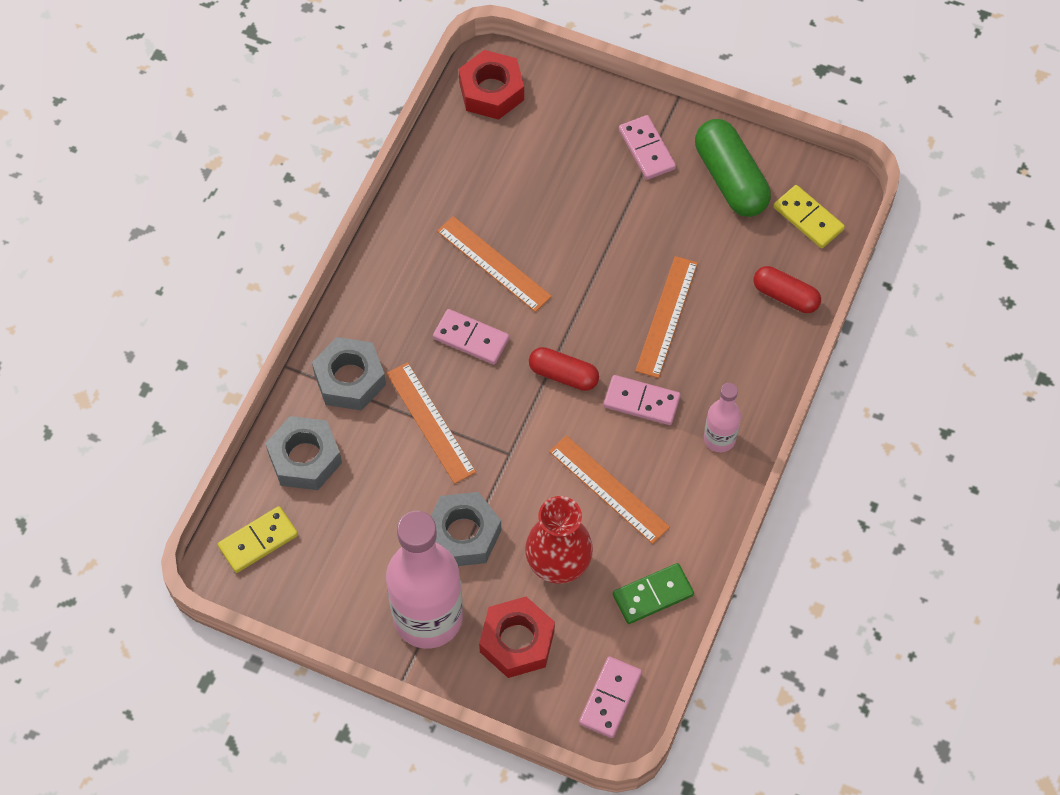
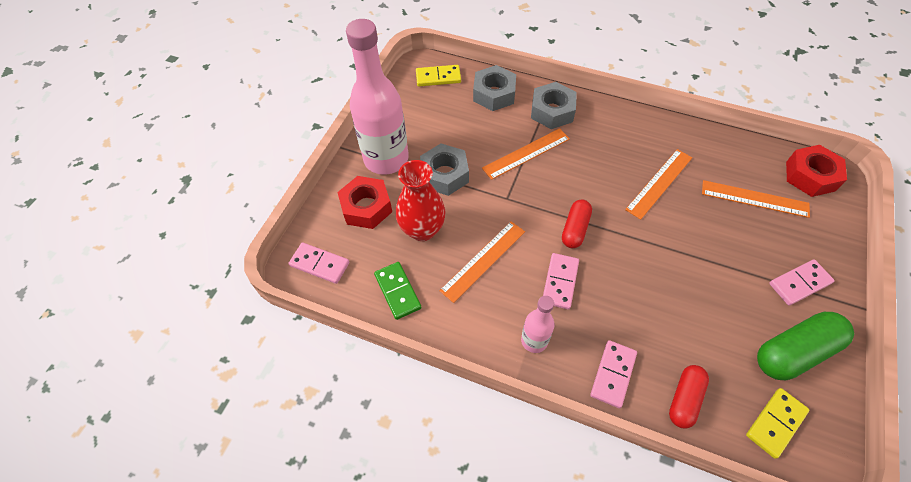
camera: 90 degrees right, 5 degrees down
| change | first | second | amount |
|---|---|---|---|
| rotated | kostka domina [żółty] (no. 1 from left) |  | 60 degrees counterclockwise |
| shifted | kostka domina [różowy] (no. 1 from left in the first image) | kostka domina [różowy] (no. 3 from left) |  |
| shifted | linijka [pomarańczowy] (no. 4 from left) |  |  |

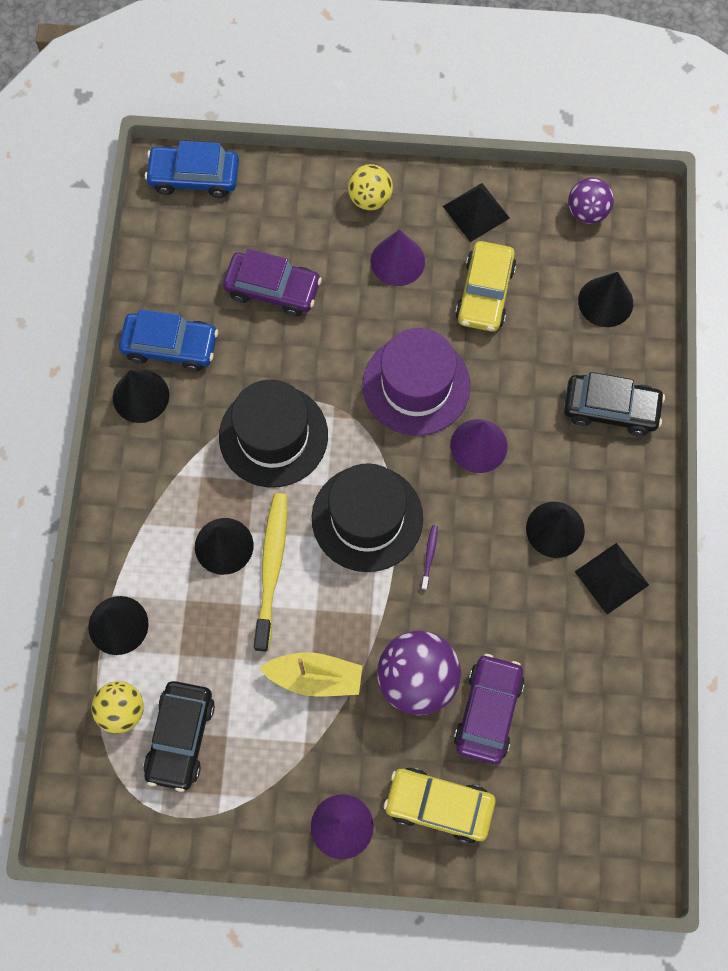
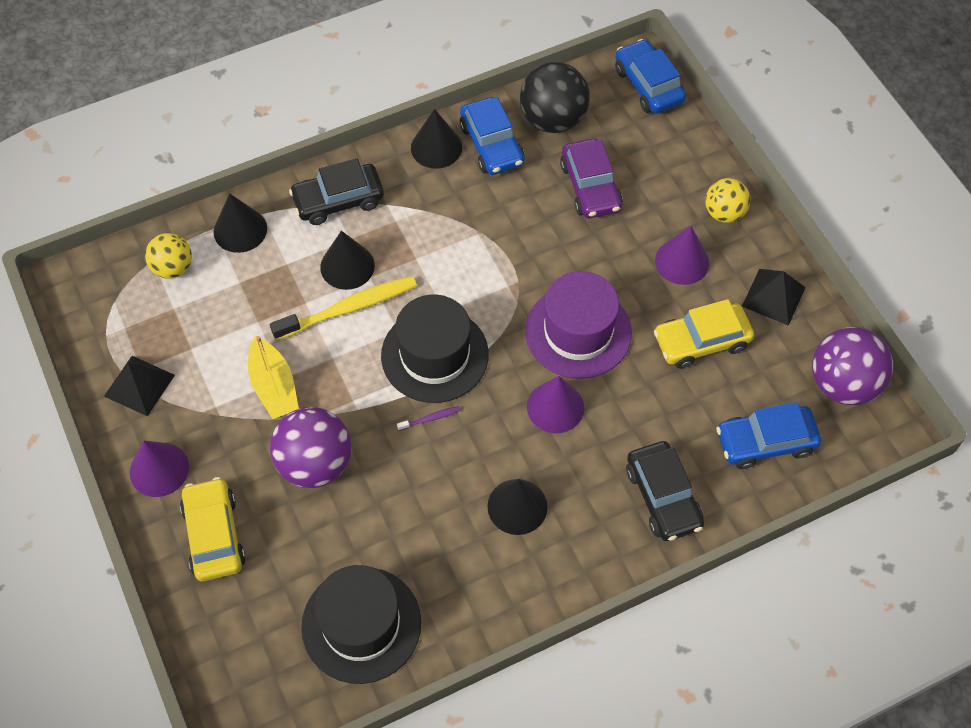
camera: 60 degrees right, 10 degrees down
| change | first | second | amount |
|---|---|---|---|
| shifted | piramida [czarny] (no. 2 from left in the first image) | piramida [czarny] (no. 1 from left) |  |
| shifted | samochód [czarny] (no. 1 from left) |  |  |
| shifted | kapelusz [czarny] (no. 1 from left) |  |  |
| new |  | piłka [czarny] |  |
| swapped | stożek [czarny] (no. 5 from left) | samochód [niebieski] (no. 3 from left) |  |
| scaled | piłka [fioletowy] (no. 2 from left) |  | x1.62 |
| gone | samochód [fioletowy] (no. 2 from left) |  |  |

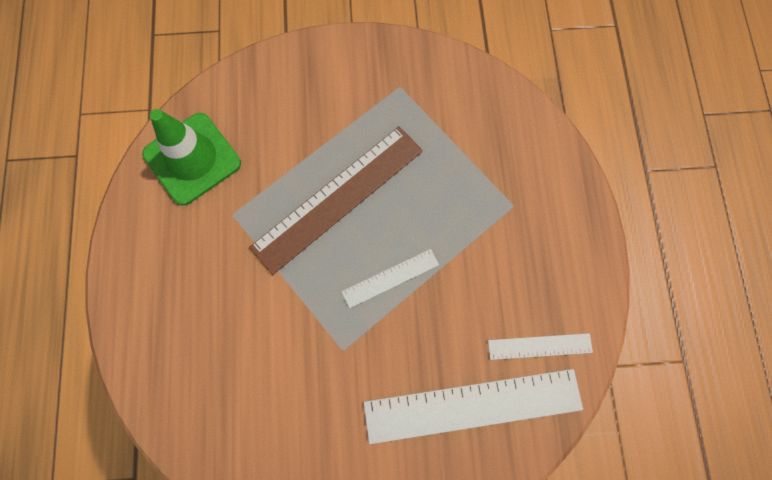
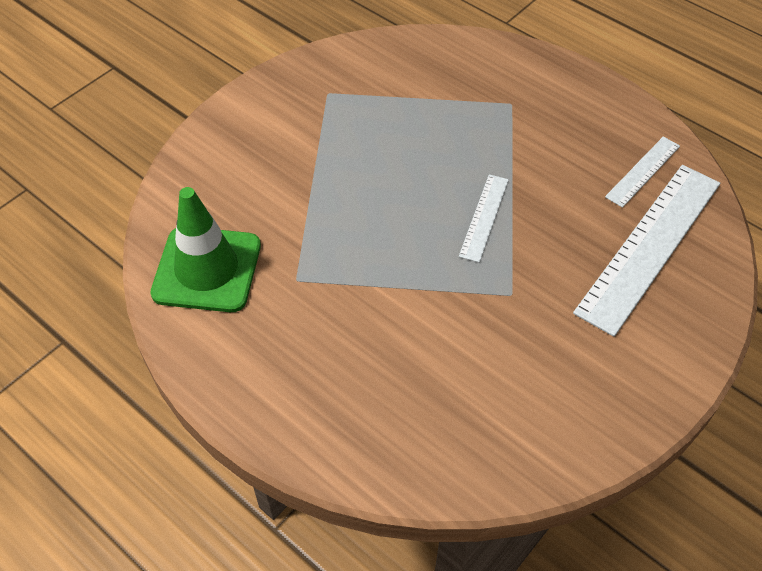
camera: 45 degrees left, 20 degrees down
| change | first | second | amount |
|---|---|---|---|
| gone | linijka [brązowy] |  |  |

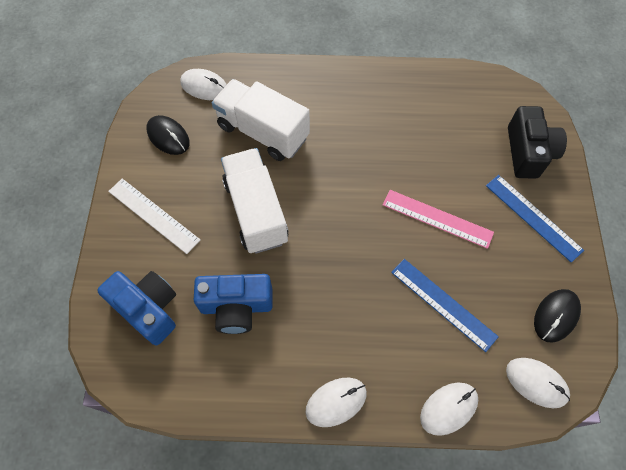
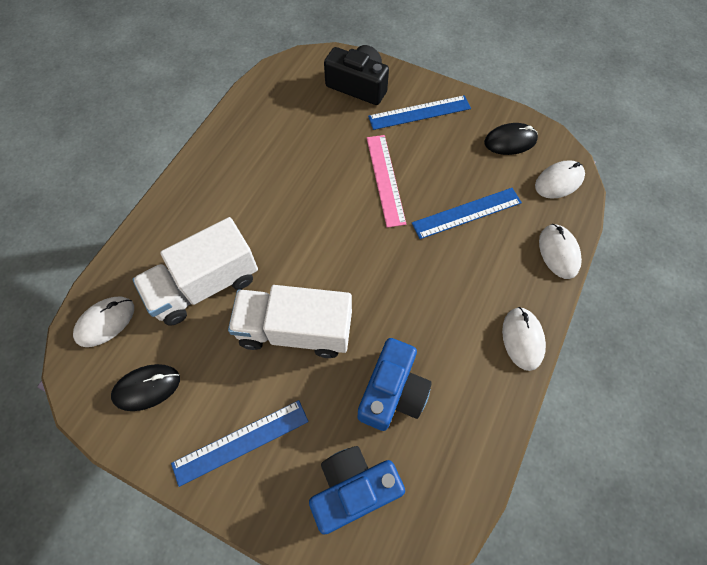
camera: 65 degrees left, 0 degrees up
| change | first | second | amount |
|---|---|---|---|
| repainted | linijka [biały] | linijka [niebieski] (no. 1 from left) |  |
| rotated | linijka [różowy] |  | 60 degrees counterclockwise |
| rotated | myszka [czarny] (no. 2 from left) |  | 75 degrees counterclockwise |

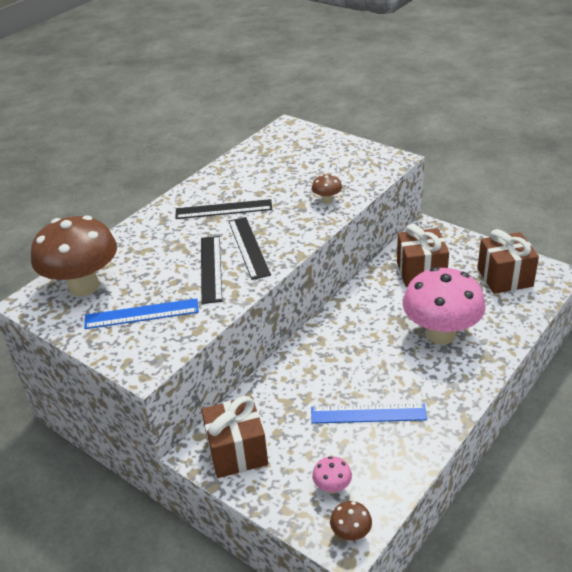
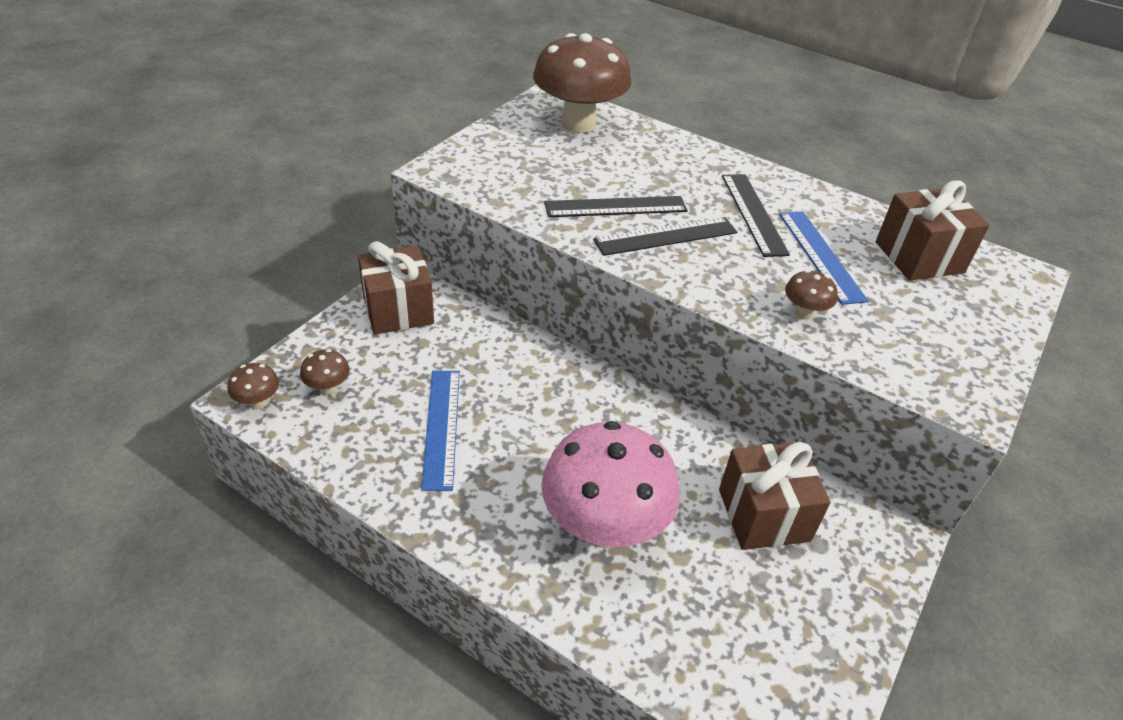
camera: 80 degrees right, 5 degrees up
| change | first | second | amount |
|---|---|---|---|
| repainted | grzyb [różowy] (no. 1 from left) | grzyb [brązowy] (no. 2 from left) |  |
| shifted | linijka [niebieski] (no. 1 from left in the first image) | linijka [niebieski] (no. 2 from left) |  |
| shifted | prezent [brązowy] (no. 3 from left) |  |  |

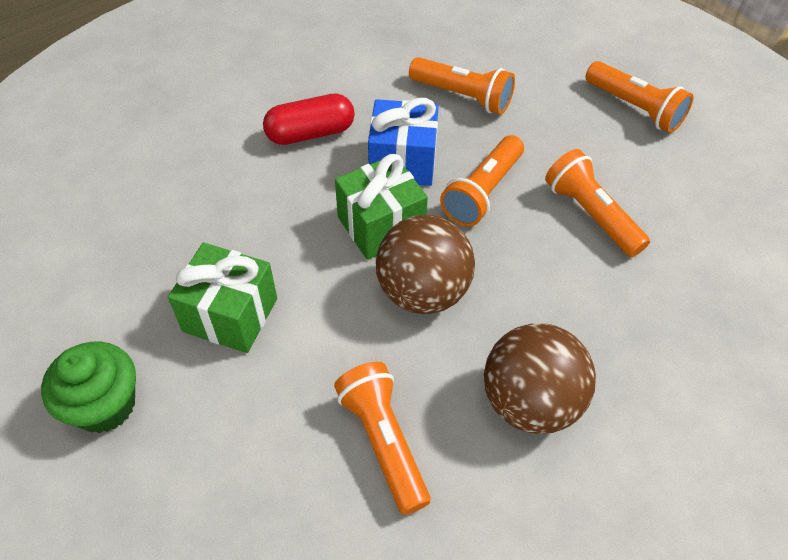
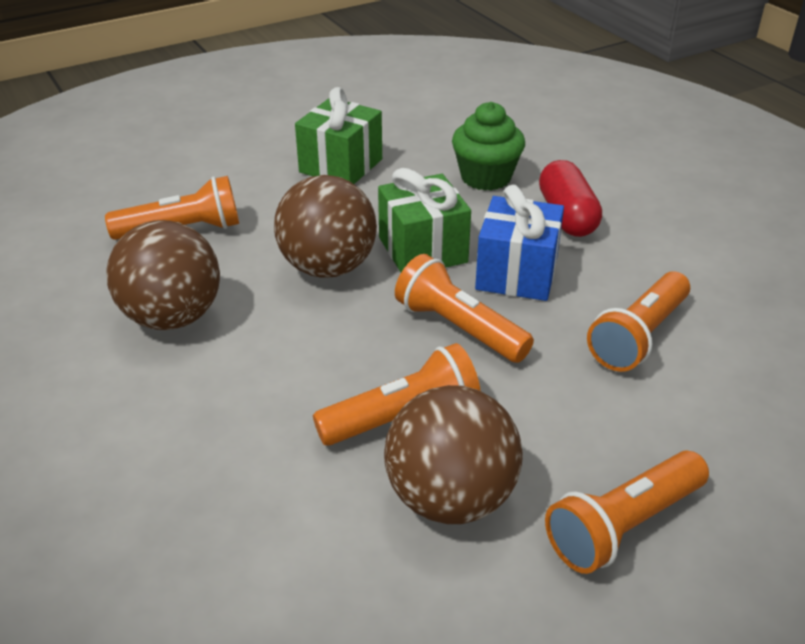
camera: 100 degrees right, 15 degrees down
| change | first | second | amount |
|---|---|---|---|
| new |  | piłka [brązowy] (no. 3 from left) |  |
| shifted | muffinka [zielony] |  |  |

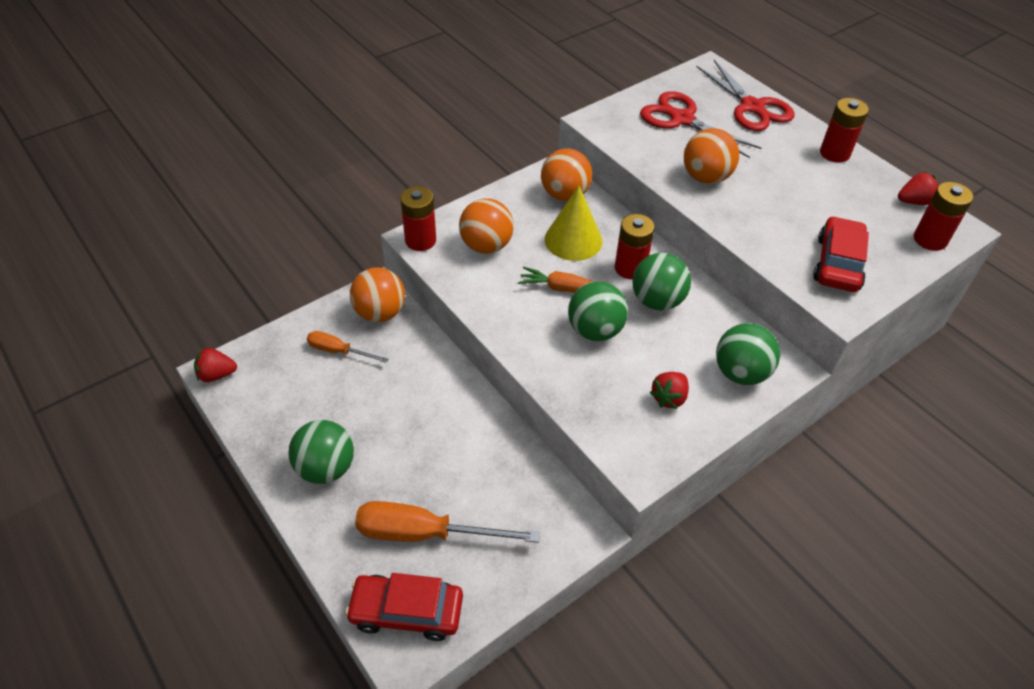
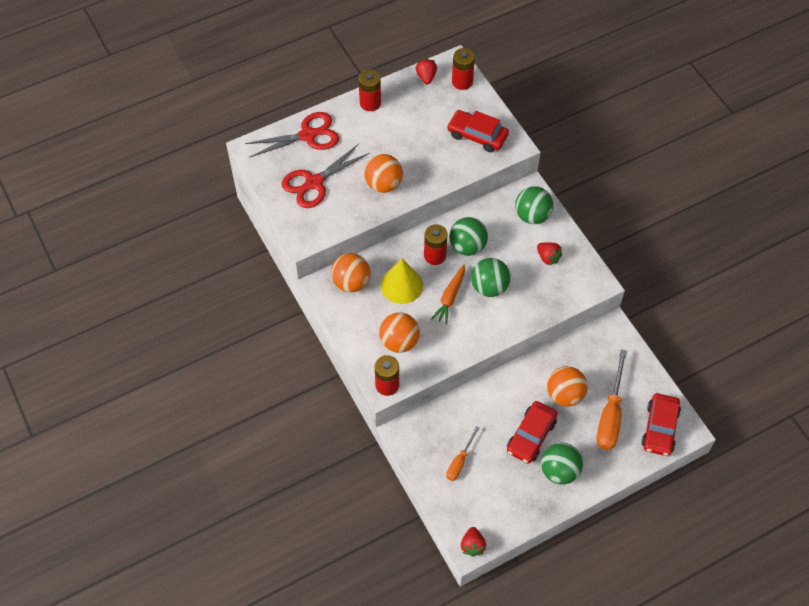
camera: 80 degrees left, 10 degrees up
| change | first | second | amount |
|---|---|---|---|
| new |  | samochód [czerwony] (no. 2 from left) |  |
| shifted | piłka [pomarańczowy] (no. 1 from left in the first image) | piłka [pomarańczowy] (no. 4 from left) |  |

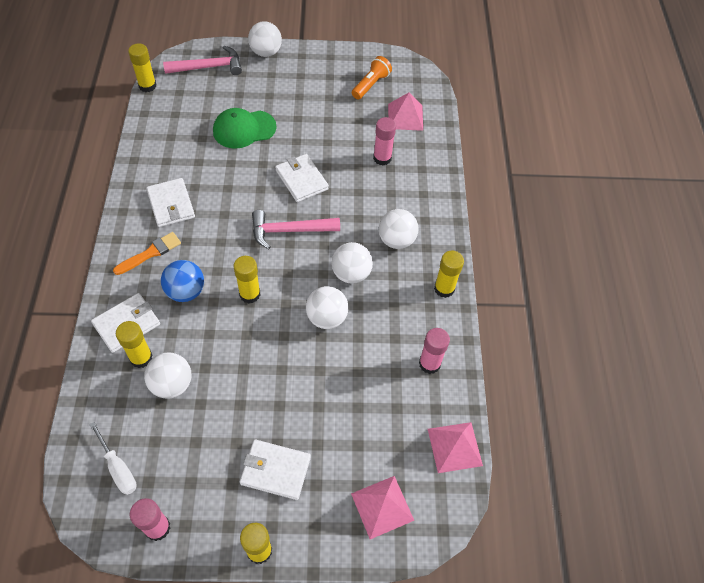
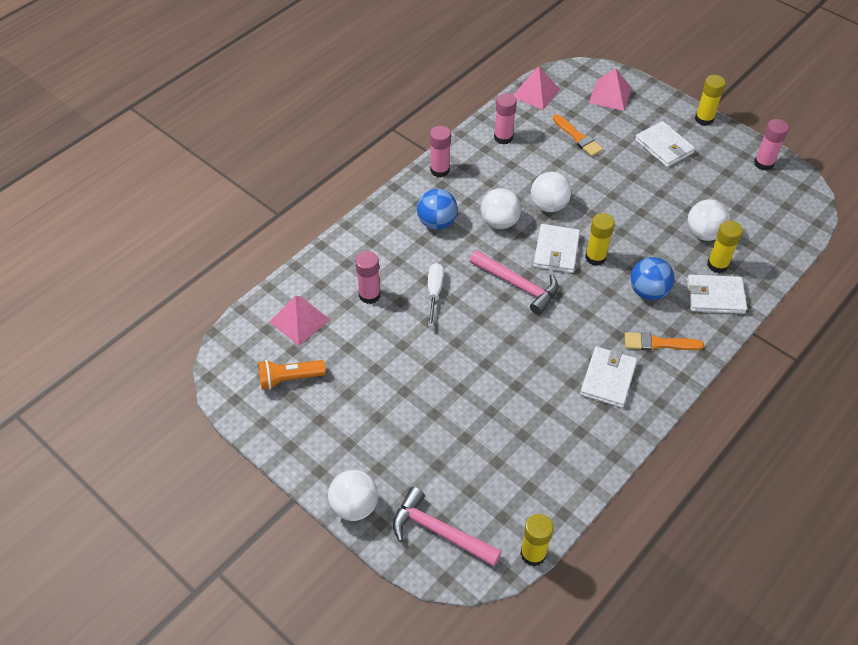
camera: 135 degrees left, 5 degrees down
| change | first | second | amount |
|---|---|---|---|
| repainted | piłka [biały] (no. 5 from left) | piłka [niebieski] (no. 1 from left) |  |
| shifted | śrubokręt [biały] |  |  |
| repainted | klej w sztyfcie [żółty] (no. 5 from left) | klej w sztyfcie [różowy] (no. 2 from left) |  |
| shifted | portfel [biały] (no. 4 from left in the first image) | portfel [biały] (no. 1 from left) |  |
| new |  | pędzel [pomarańczowy] (no. 1 from left) |  |
| gone | czapka [zielony] |  |  |

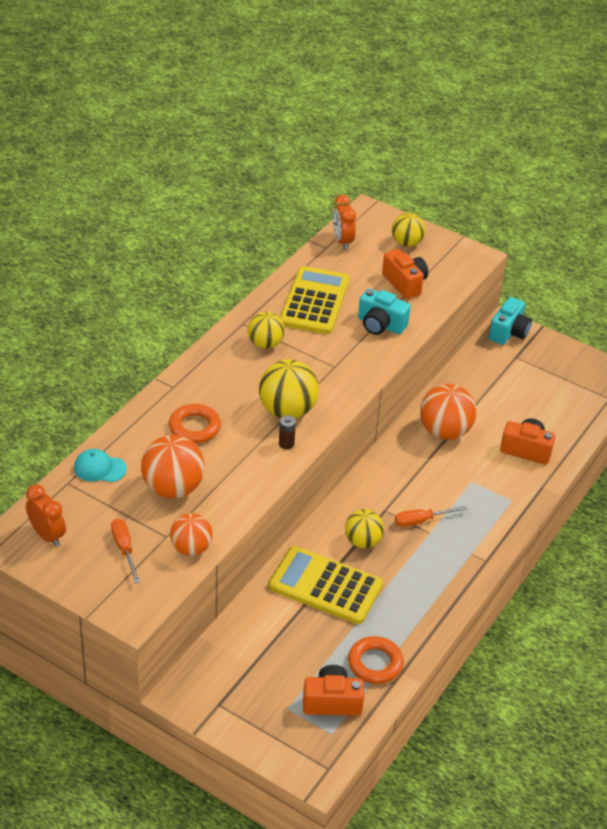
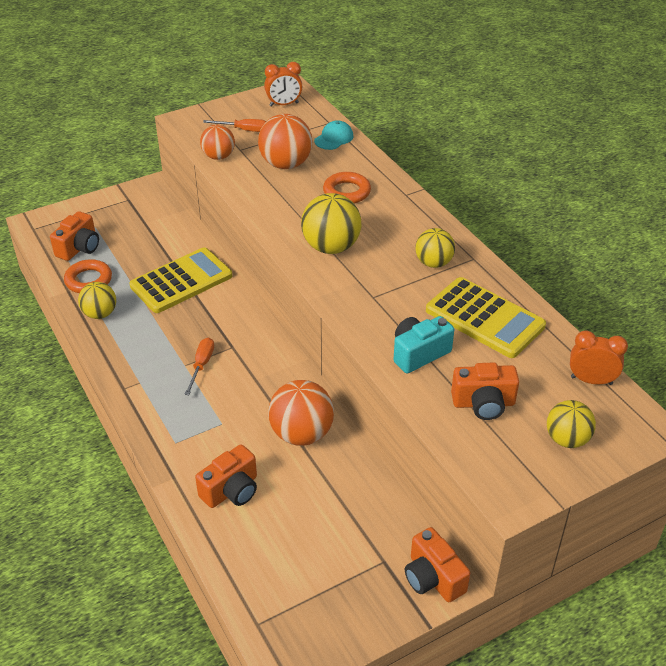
camera: 120 degrees right, 0 degrees up
| change | first | second | amount |
|---|---|---|---|
| shifted | piłka [żółty] (no. 3 from left in the first image) | piłka [żółty] (no. 1 from left) |  |
| repainted | aparat fotograficzny [turkusowy] (no. 2 from left) | aparat fotograficzny [pomarańczowy] (no. 3 from left) |  |
| gone | bateria [brązowy] |  |  |

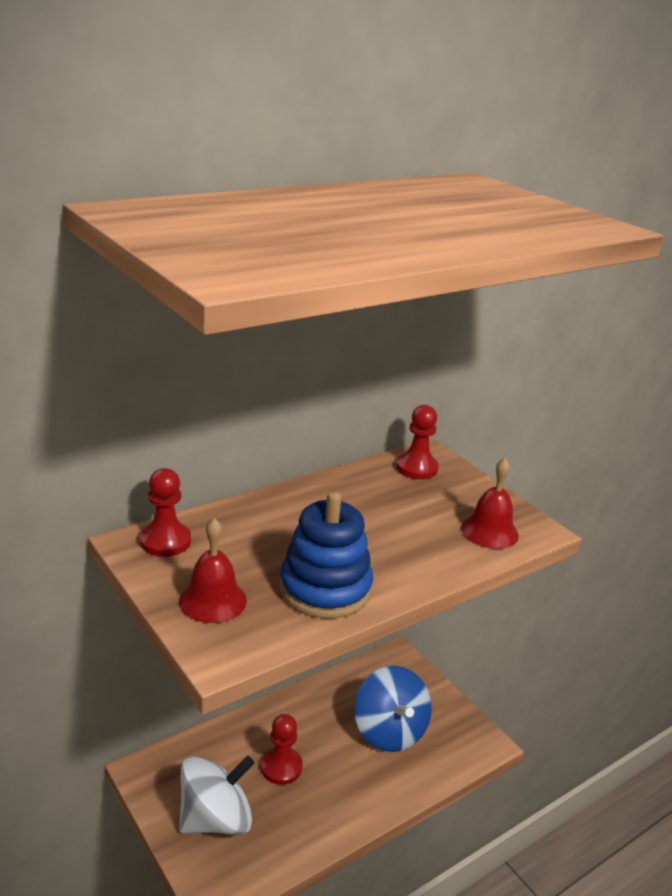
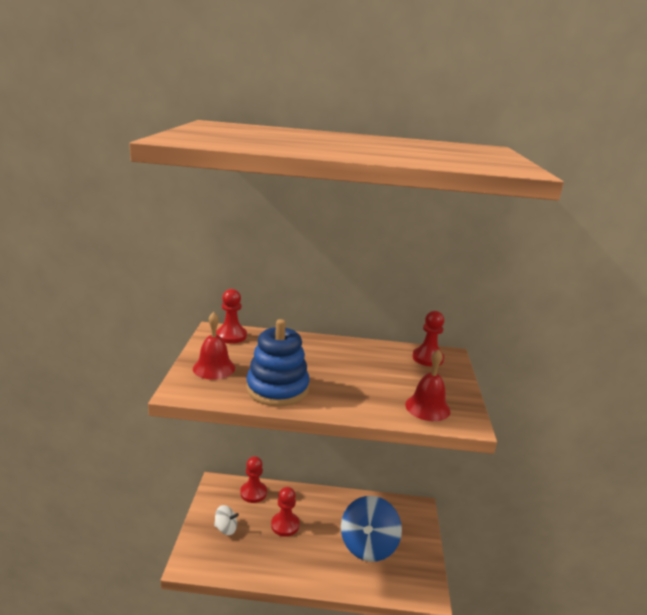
camera: 40 degrees right, 5 degrees down
| change | first | second | amount |
|---|---|---|---|
| scaled | bączek [biały] |  | x0.49 |
| new |  | pionek [czerwony] (no. 2 from left) |  |

